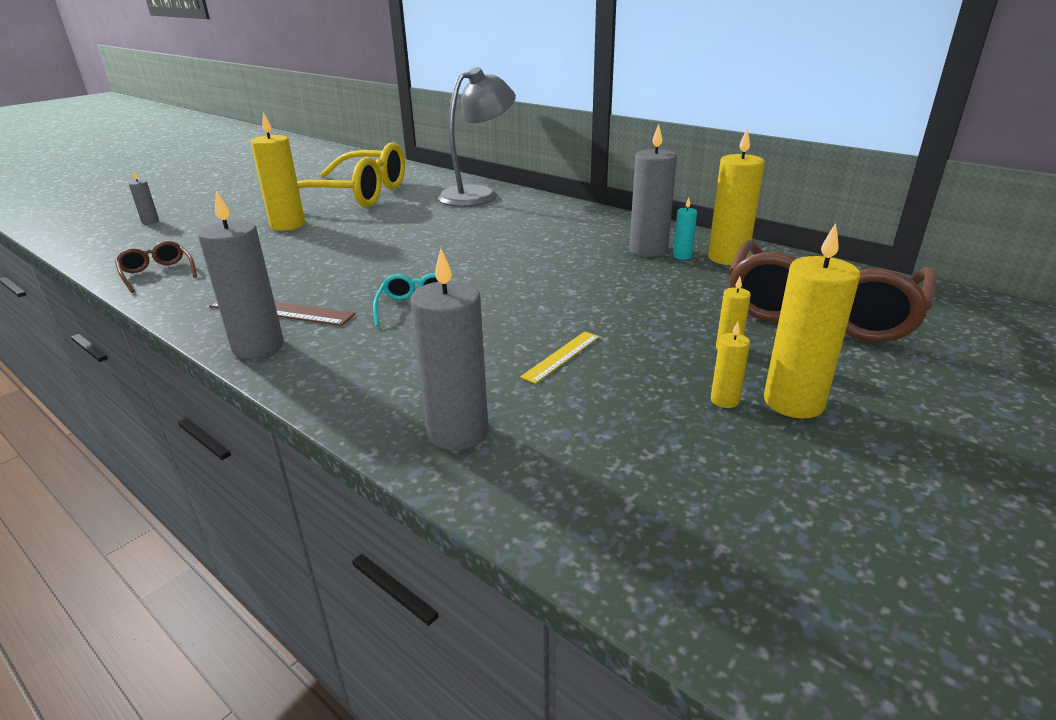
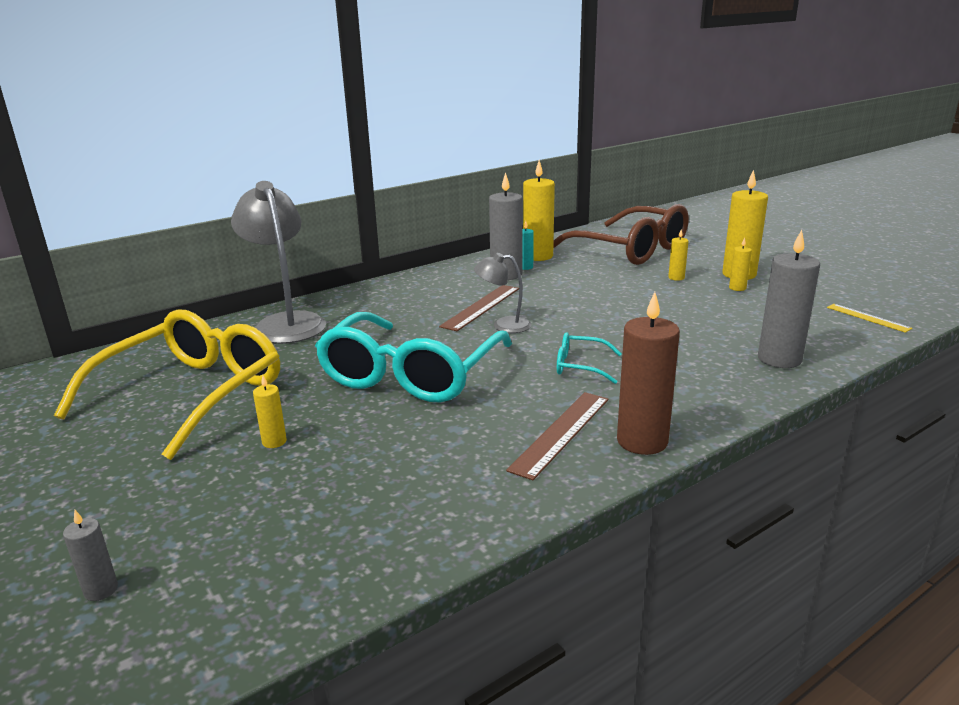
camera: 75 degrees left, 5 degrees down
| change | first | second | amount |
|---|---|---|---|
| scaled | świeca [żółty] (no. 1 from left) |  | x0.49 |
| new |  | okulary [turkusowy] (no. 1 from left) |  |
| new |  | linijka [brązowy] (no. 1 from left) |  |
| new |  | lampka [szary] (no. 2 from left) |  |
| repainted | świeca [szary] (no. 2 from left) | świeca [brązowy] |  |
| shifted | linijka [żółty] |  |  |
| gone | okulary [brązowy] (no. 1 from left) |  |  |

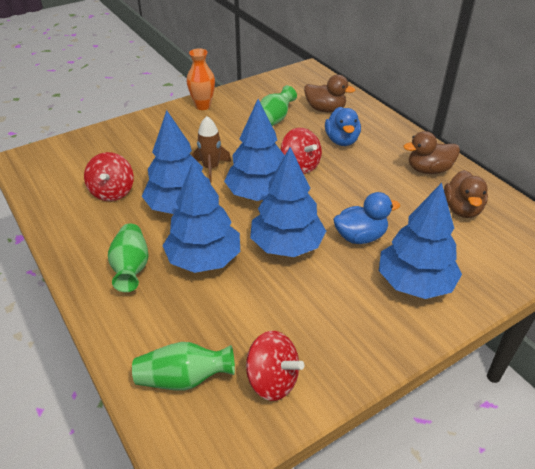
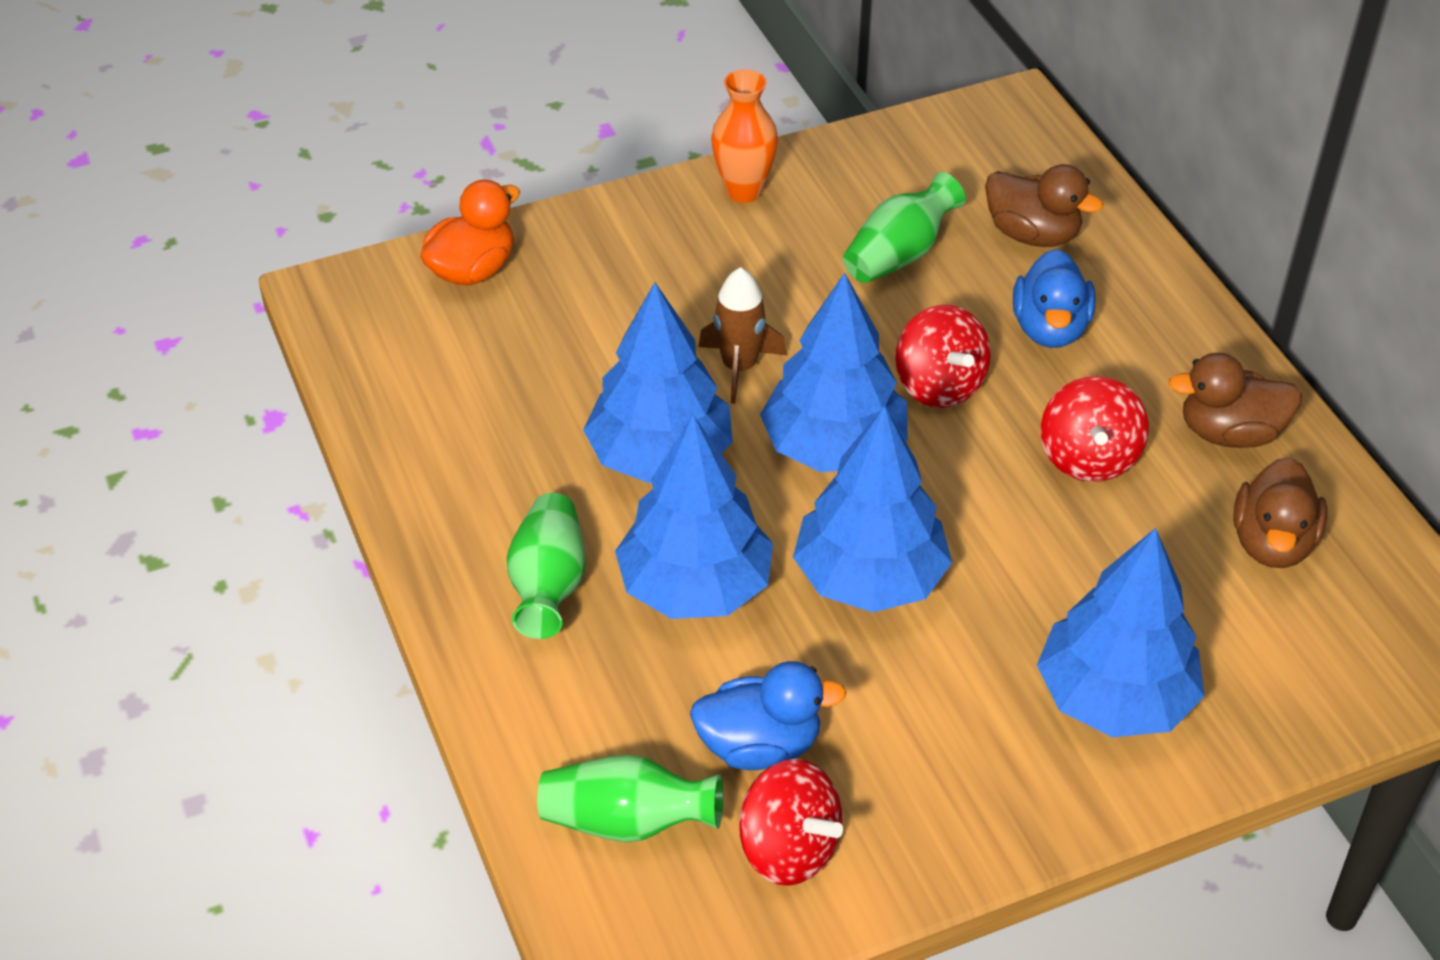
camera: 10 degrees right, 5 degrees up
| change | first | second | amount |
|---|---|---|---|
| new |  | kaczka [pomarańczowy] |  |
| shifted | kaczka [niebieski] (no. 2 from left in the first image) | kaczka [niebieski] (no. 1 from left) |  |
| shifted | bączek [czerwony] (no. 1 from left in the first image) | bączek [czerwony] (no. 3 from left) |  |

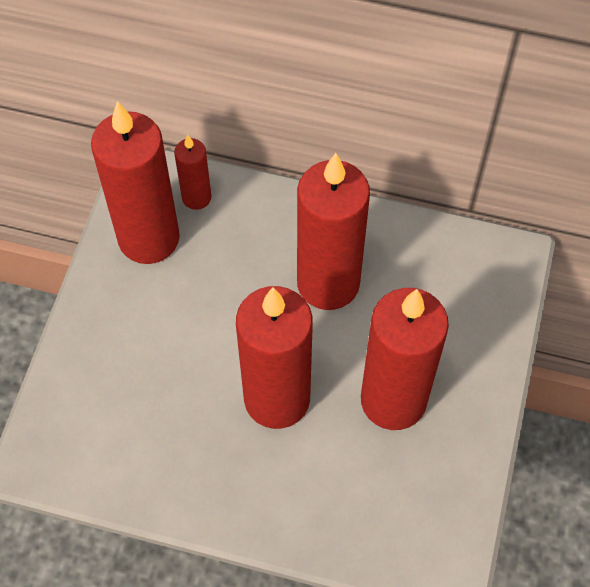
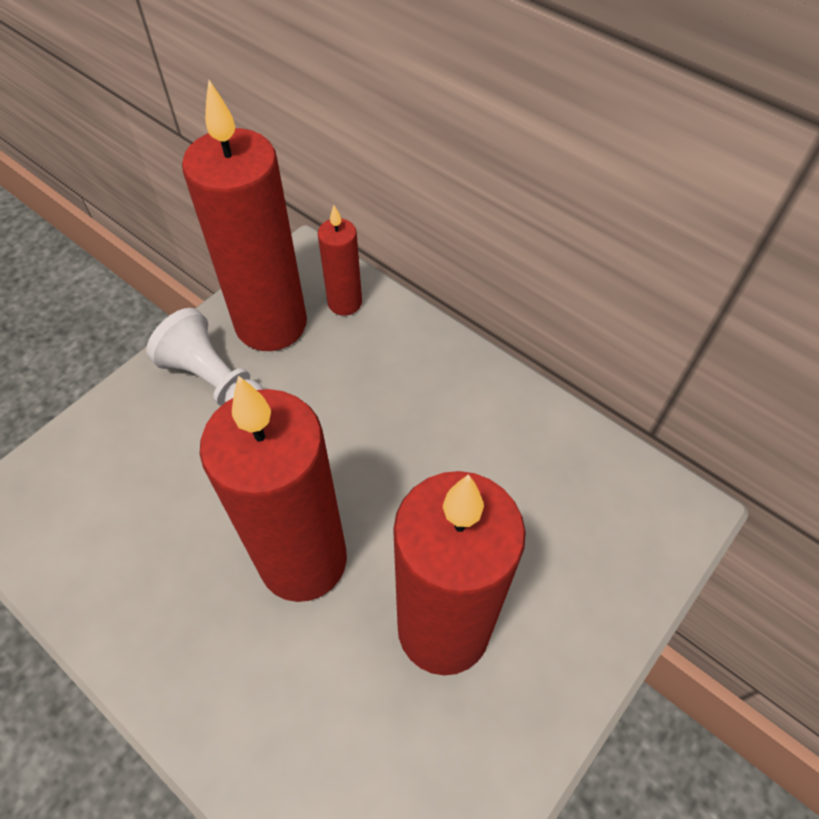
camera: 25 degrees right, 5 degrees down
| change | first | second | amount |
|---|---|---|---|
| new |  | pionek [biały] |  |
| gone | świeca [czerwony] (no. 4 from left) |  |  |

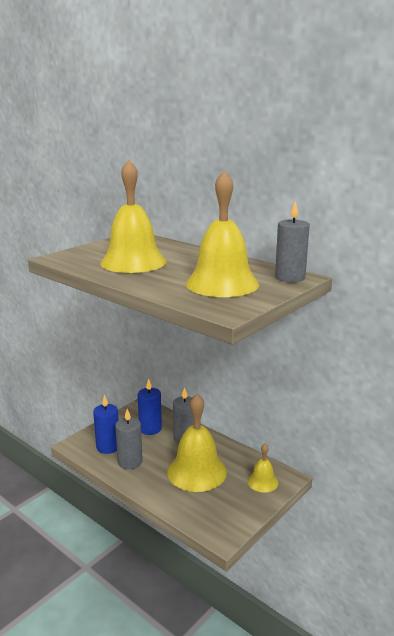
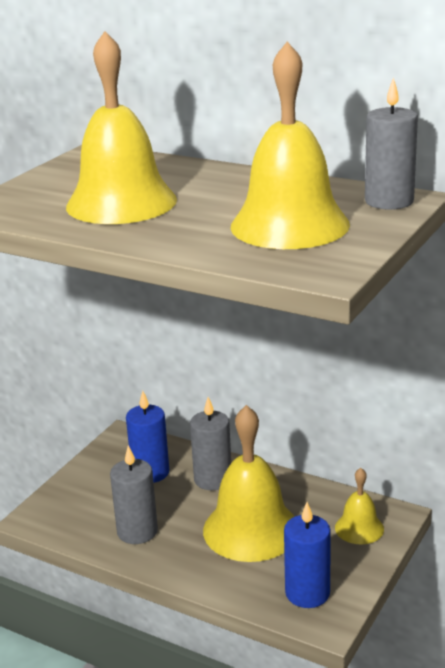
camera: 10 degrees left, 5 degrees up
| change | first | second | amount |
|---|---|---|---|
| shifted | świeca [niebieski] (no. 1 from left in the first image) | świeca [niebieski] (no. 2 from left) |  |

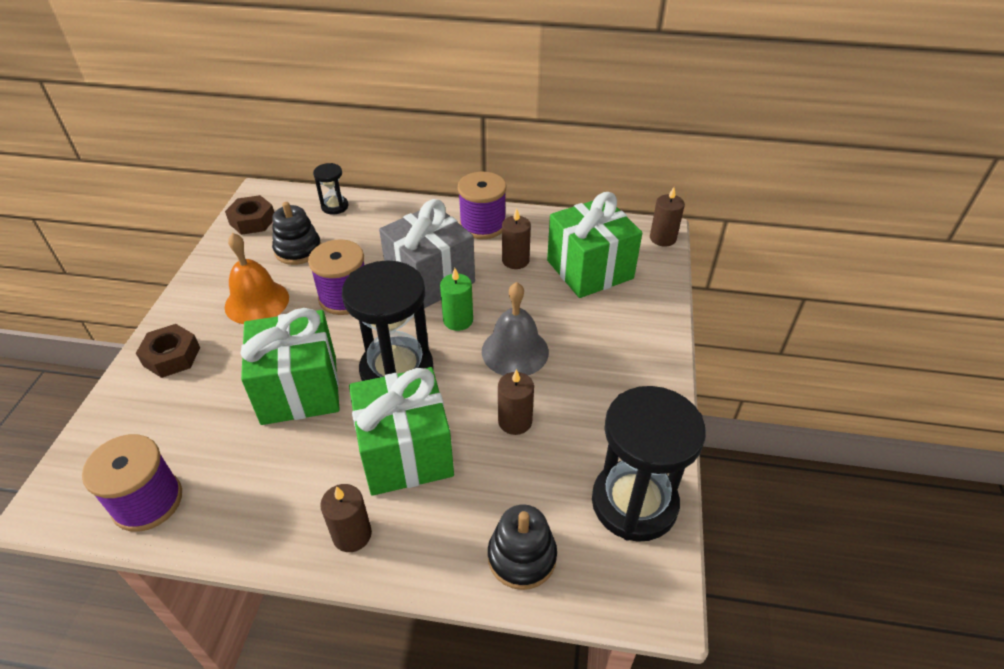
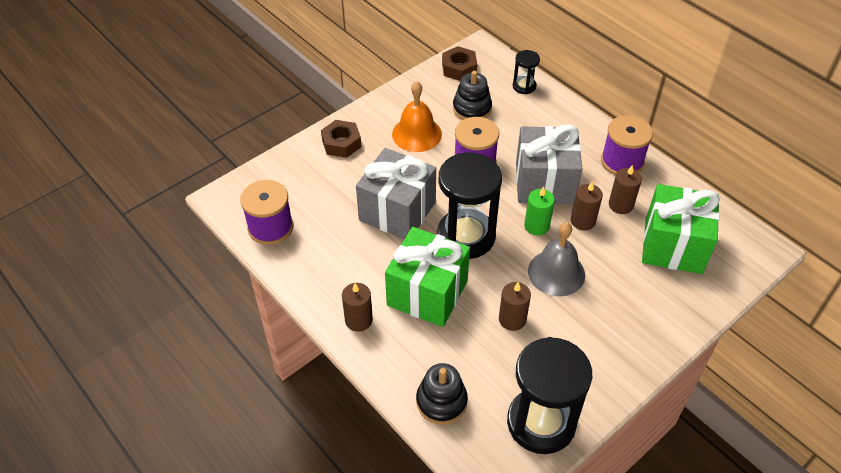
camera: 40 degrees right, 5 degrees up
| change | first | second | amount |
|---|---|---|---|
| repainted | prezent [zielony] (no. 1 from left) | prezent [szary] (no. 1 from left) |  |
| shifted | świeca [brązowy] (no. 4 from left in the first image) | świeca [brązowy] (no. 3 from left) |  |

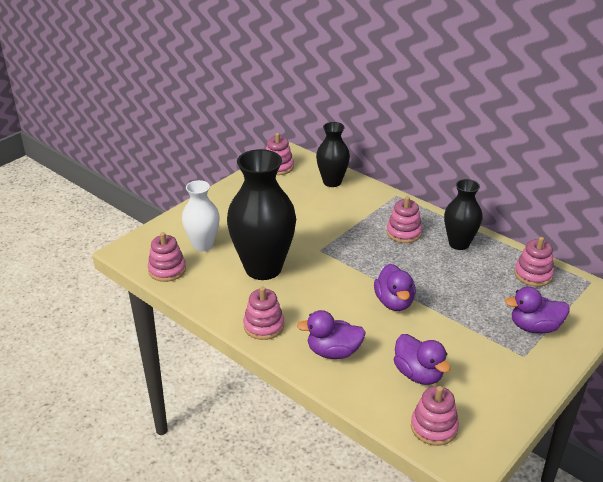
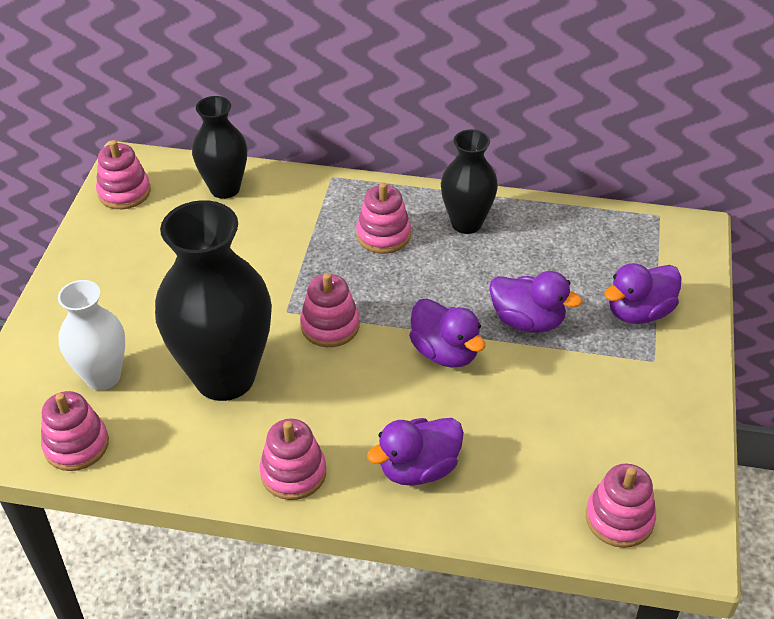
camera: 30 degrees left, 10 degrees up
| change | first | second | amount |
|---|---|---|---|
| shifted | zabawka nakładanka [różowy] (no. 6 from left in the first image) | zabawka nakładanka [różowy] (no. 4 from left) |  |
| shifted | kaczka [fioletowy] (no. 3 from left) |  |  |

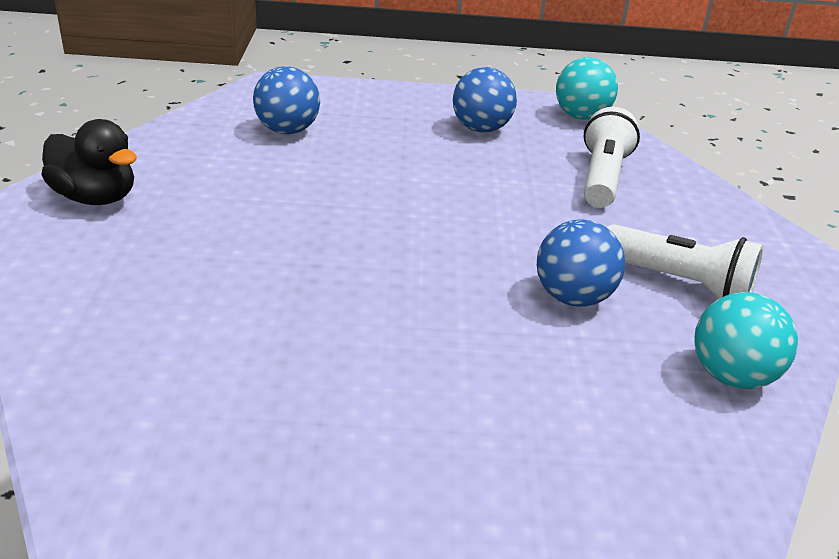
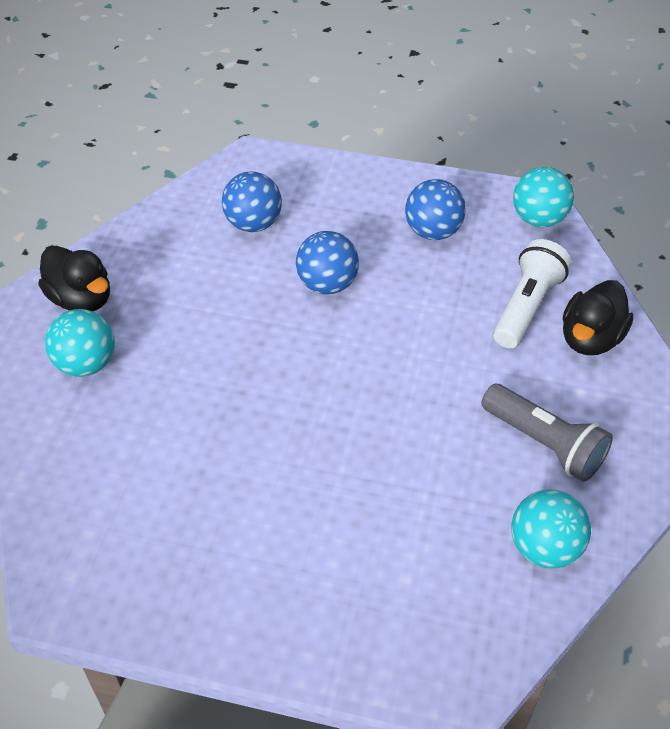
camera: 15 degrees right, 15 degrees up
| change | first | second | amount |
|---|---|---|---|
| new |  | piłka [turkusowy] (no. 1 from left) |  |
| shifted | piłka [niebieski] (no. 3 from left in the first image) | piłka [niebieski] (no. 2 from left) |  |
| repainted | latarka [biały] (no. 2 from left) | latarka [szary] |  |
| new |  | kaczka [czarny] (no. 2 from left) |  |

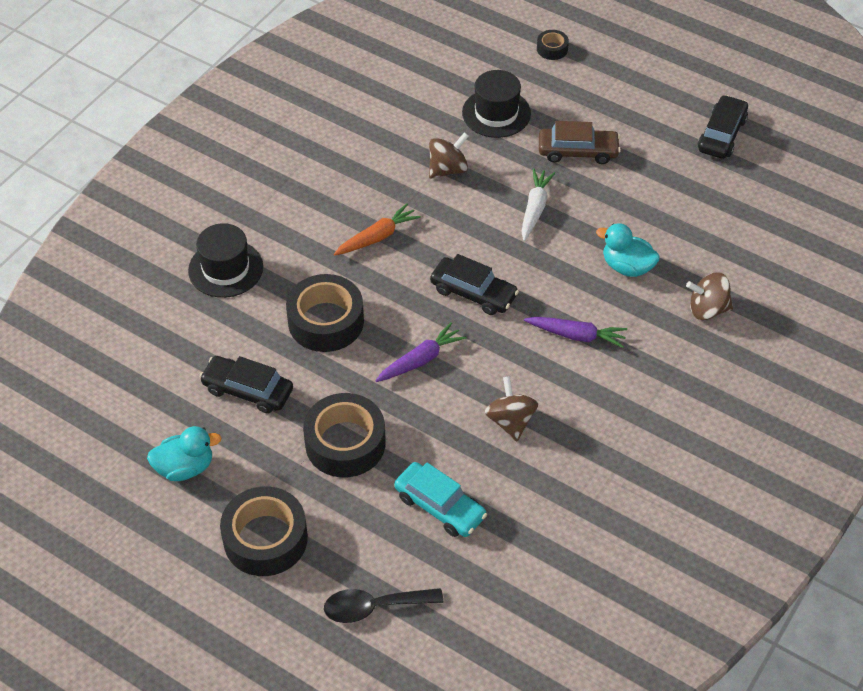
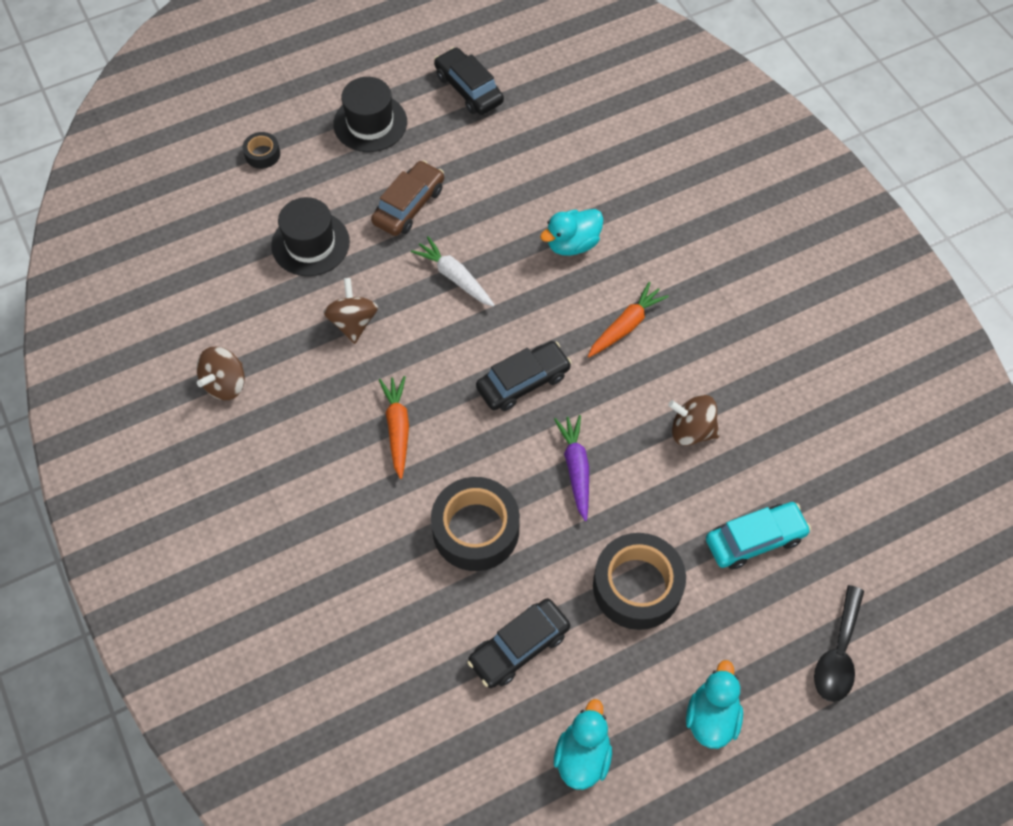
camera: 60 degrees left, 10 degrees up
| change | first | second | amount |
|---|---|---|---|
| shifted | bączek [brązowy] (no. 3 from left in the first image) | bączek [brązowy] (no. 1 from left) |  |
| shifted | kapelusz [czarny] (no. 1 from left in the first image) | kapelusz [czarny] (no. 2 from left) |  |
| repainted | marchewka [fioletowy] (no. 2 from left) | marchewka [pomarańczowy] (no. 2 from left) |  |
| swapped | taśma klejąca [czarny] (no. 1 from left) | kaczka [turkusowy] (no. 3 from left) |  |

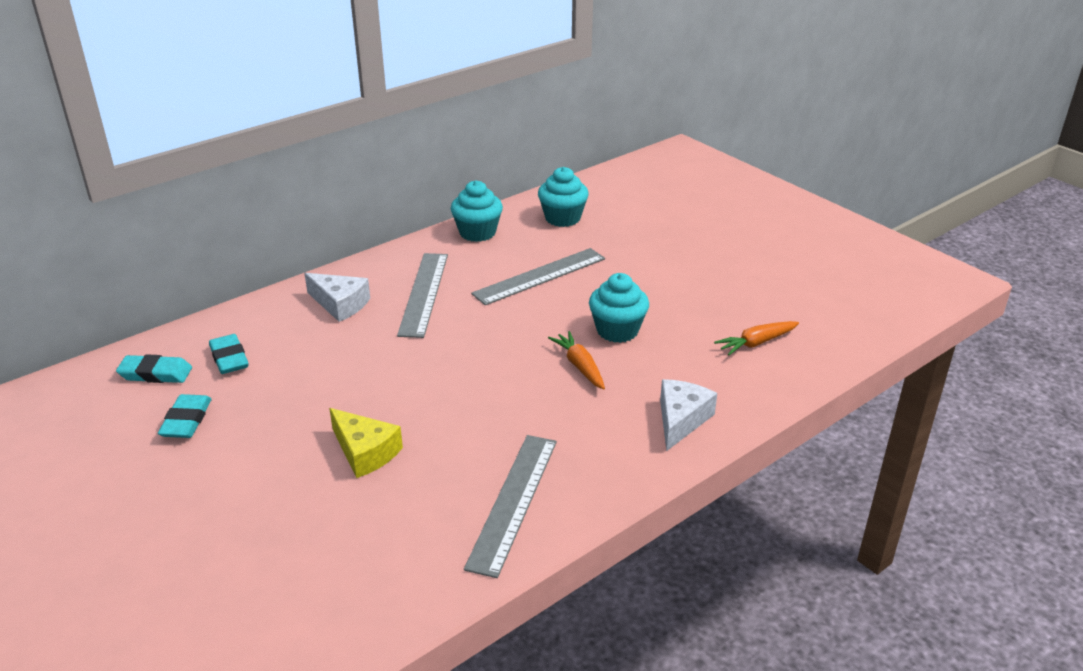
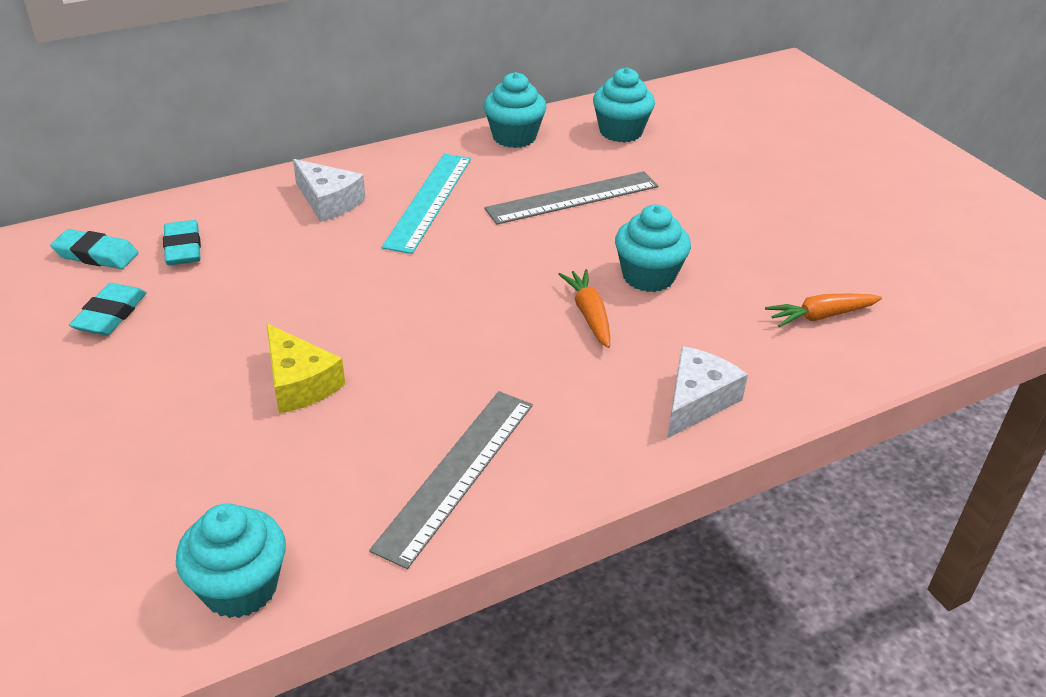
camera: 10 degrees right, 5 degrees up
| change | first | second | amount |
|---|---|---|---|
| new |  | muffinka [turkusowy] (no. 1 from left) |  |
| repainted | linijka [szary] (no. 1 from left) | linijka [turkusowy] |  |

